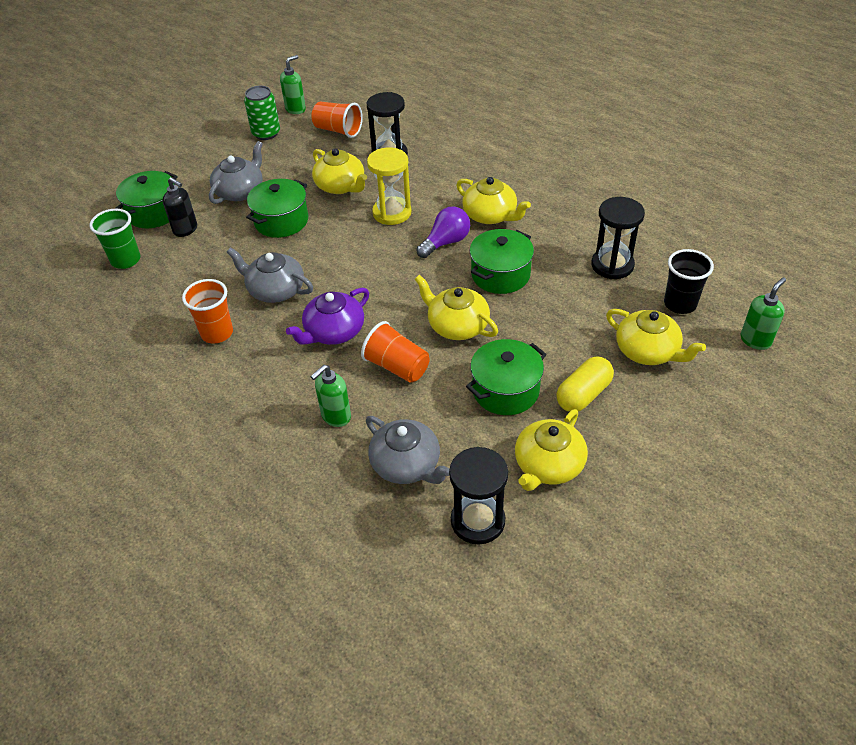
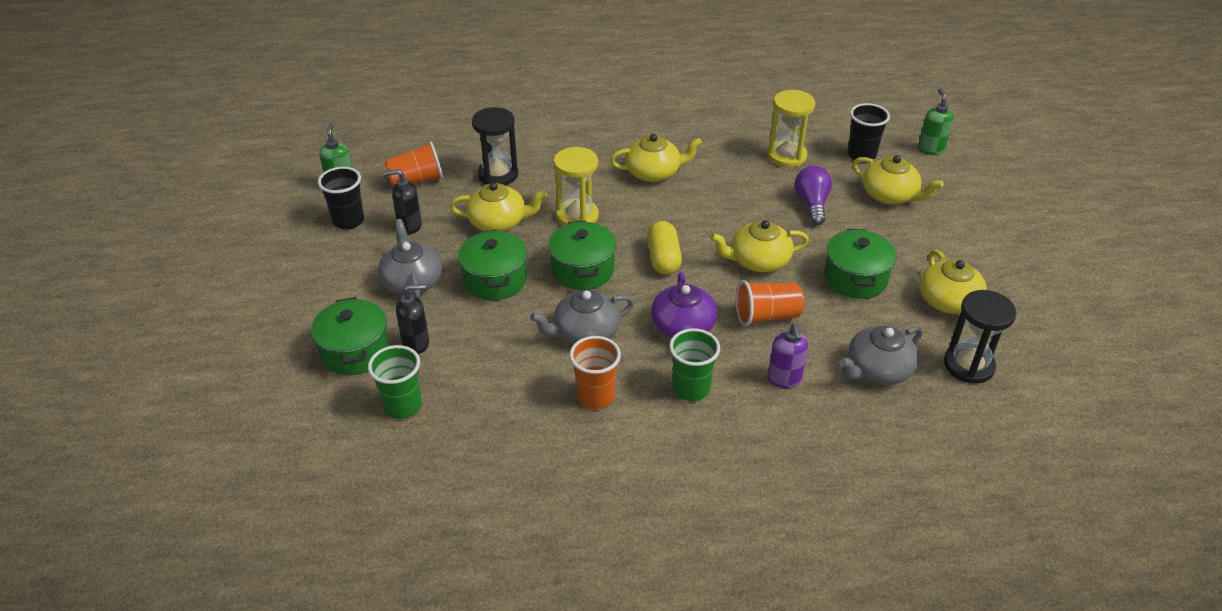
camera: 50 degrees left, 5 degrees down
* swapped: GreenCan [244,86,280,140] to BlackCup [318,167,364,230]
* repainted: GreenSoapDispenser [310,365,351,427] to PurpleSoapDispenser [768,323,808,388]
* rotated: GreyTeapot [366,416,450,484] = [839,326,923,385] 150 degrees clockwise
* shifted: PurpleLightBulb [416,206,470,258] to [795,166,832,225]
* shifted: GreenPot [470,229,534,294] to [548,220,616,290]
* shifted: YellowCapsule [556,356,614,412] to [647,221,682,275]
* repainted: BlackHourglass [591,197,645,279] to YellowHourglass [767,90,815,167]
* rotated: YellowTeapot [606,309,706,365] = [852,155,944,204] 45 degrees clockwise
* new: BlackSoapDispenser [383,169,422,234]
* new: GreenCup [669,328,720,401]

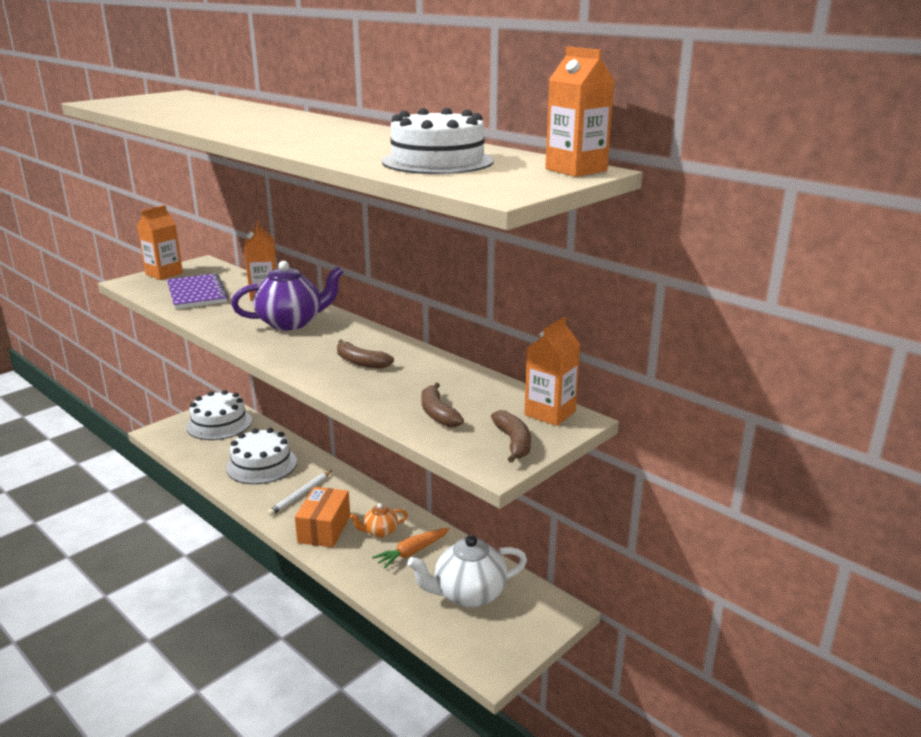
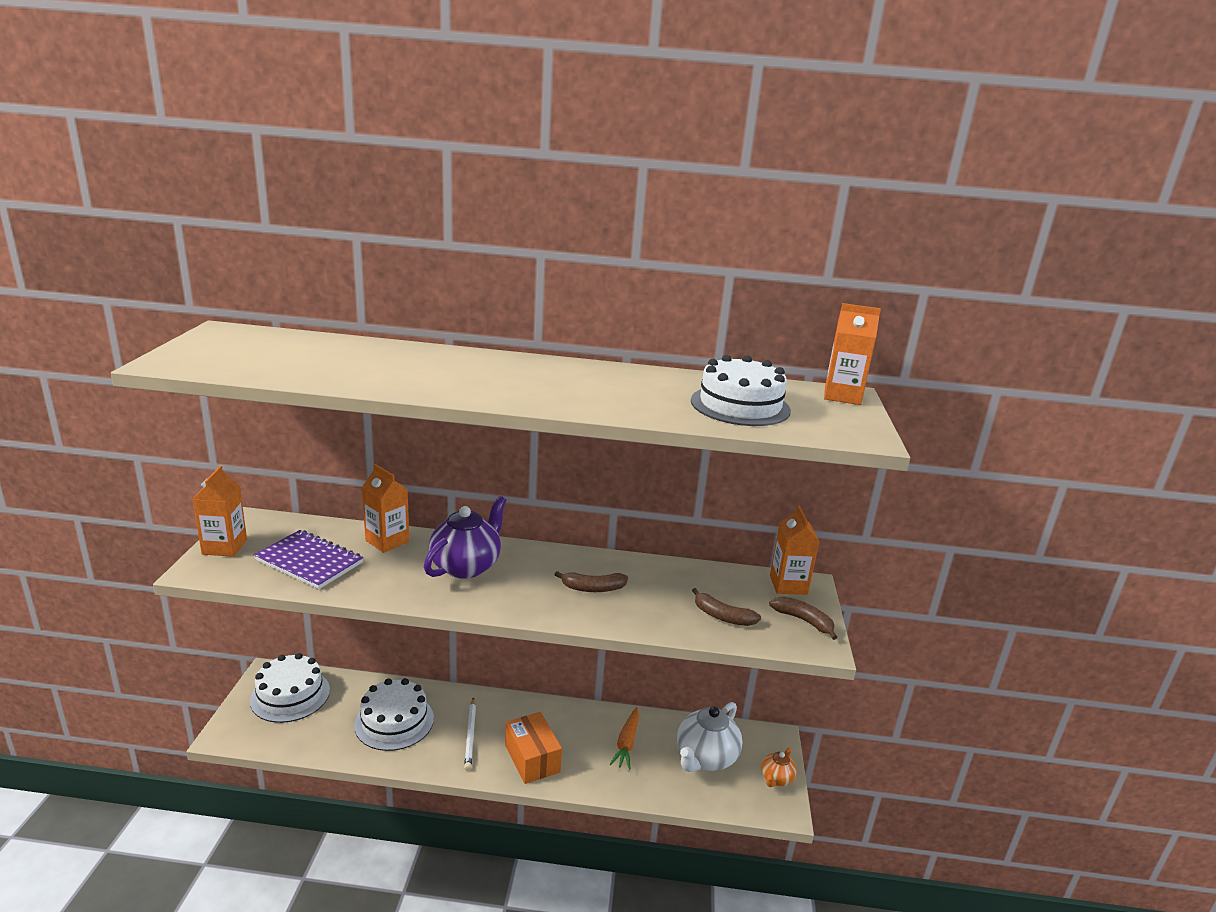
camera: 40 degrees left, 0 degrees up
* shifted: OrangeTeapot [350,503,408,538] to [761,748,797,787]

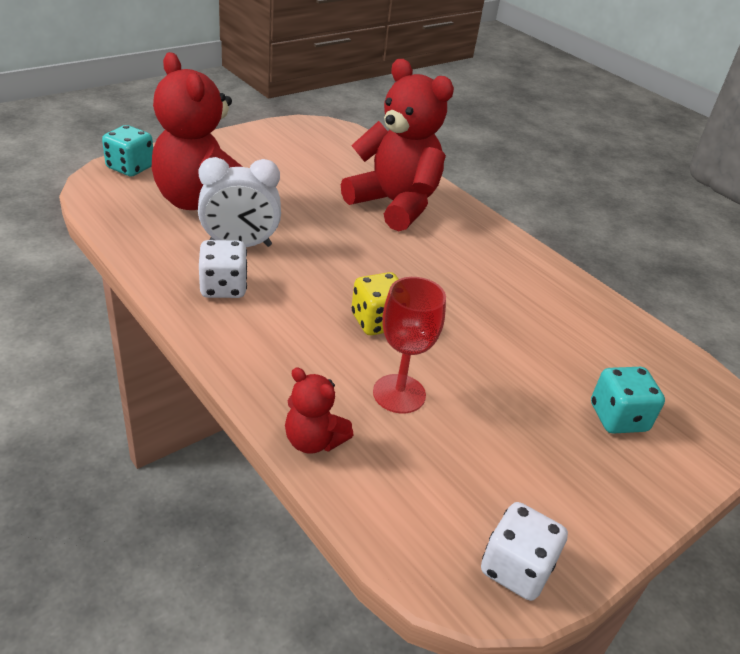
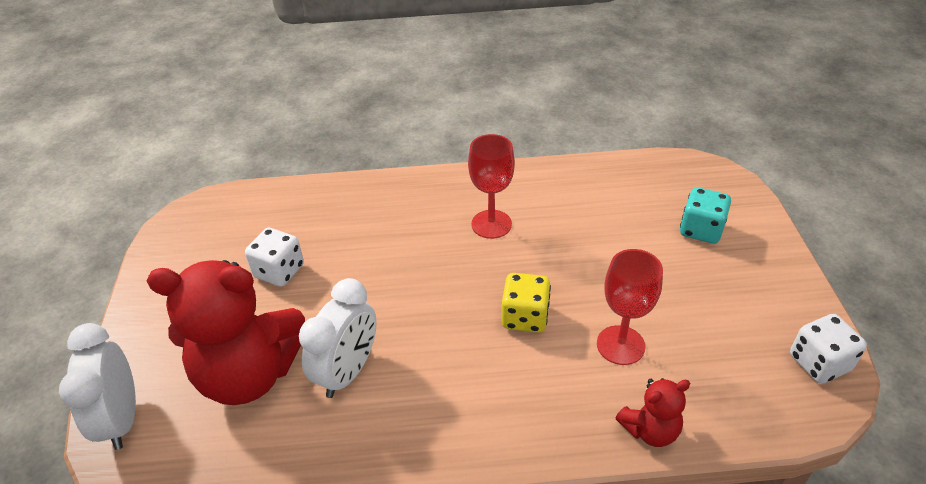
camera: 50 degrees left, 5 degrees up
* swapped: TurquoiseDice [102,125,153,177] to WhiteClock [59,323,136,450]
* shifted: WhiteDice [199,240,247,298] to [245,228,304,287]
* gone: RedTeddyBear [341,59,454,231]
* new: RedGoblet [468,134,515,239]

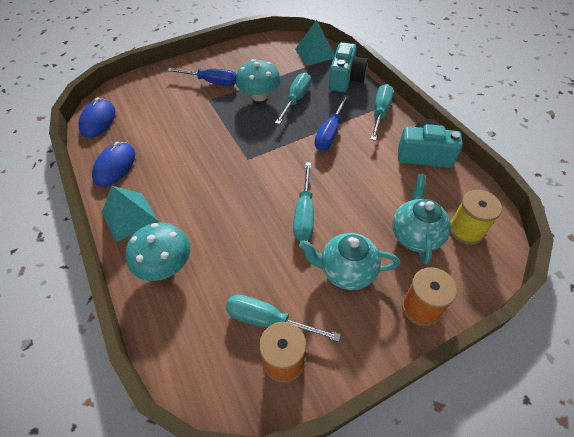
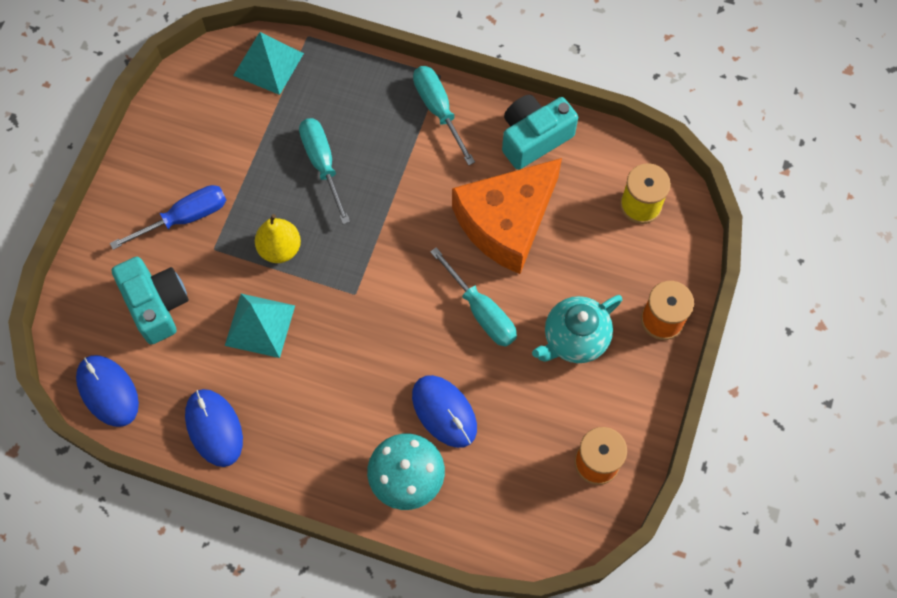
camera: 45 degrees left, 15 degrees up
* shifted: TurquoisePyramid [102,186,158,242] to [225,294,295,358]
* gone: TurquoiseScrewdriver [226,294,341,342]
* gone: TurquoiseMushroom [236,59,281,102]
* gone: BlueScrewdriver [314,95,349,151]
* shifted: TurquoiseCamera [329,42,368,92] to [112,257,189,345]
* gone: TurquoiseTeapot [393,174,451,265]
* new: YellowPear [255,214,301,263]
* new: BlueMouse [412,375,477,448]
* new: OrangeCheese [452,158,562,274]

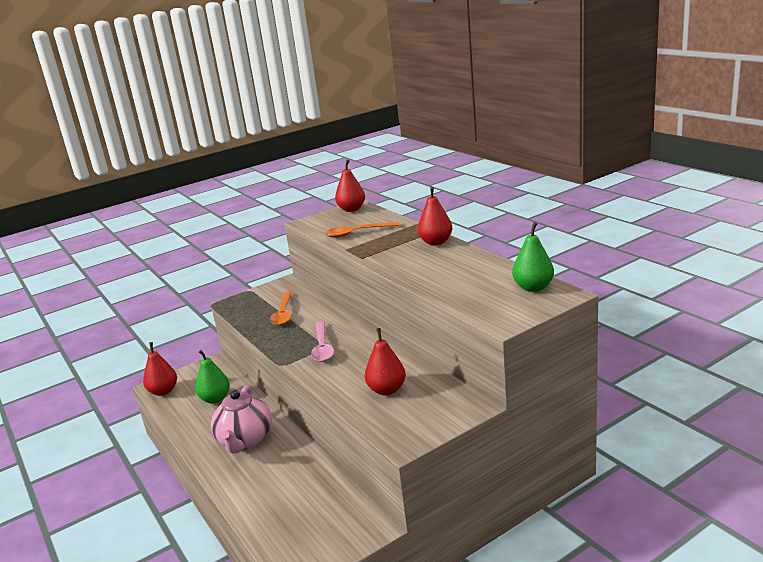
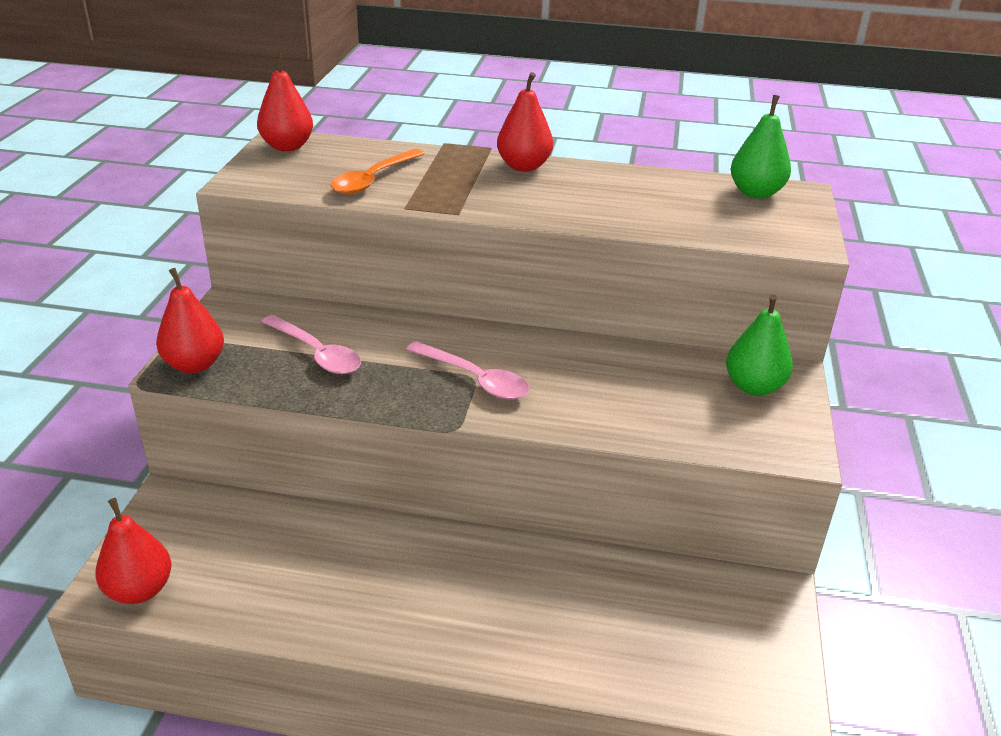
camera: 50 degrees left, 10 degrees up
* shifted: GreenPear [195,350,230,404] to [726,294,793,396]
* gone: PinkTeapot [211,386,272,454]
* repainted: OrangeSpoon [270,291,292,326] to PinkSpoon [261,314,361,374]
* shifted: RedPear [365,328,406,395] to [156,268,224,373]

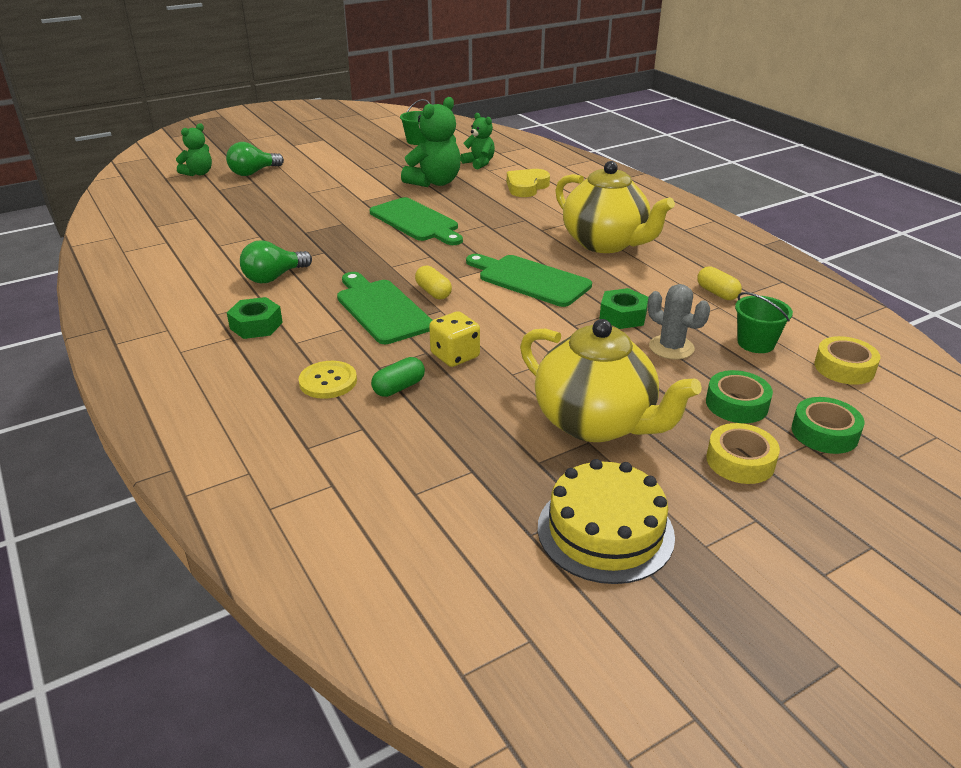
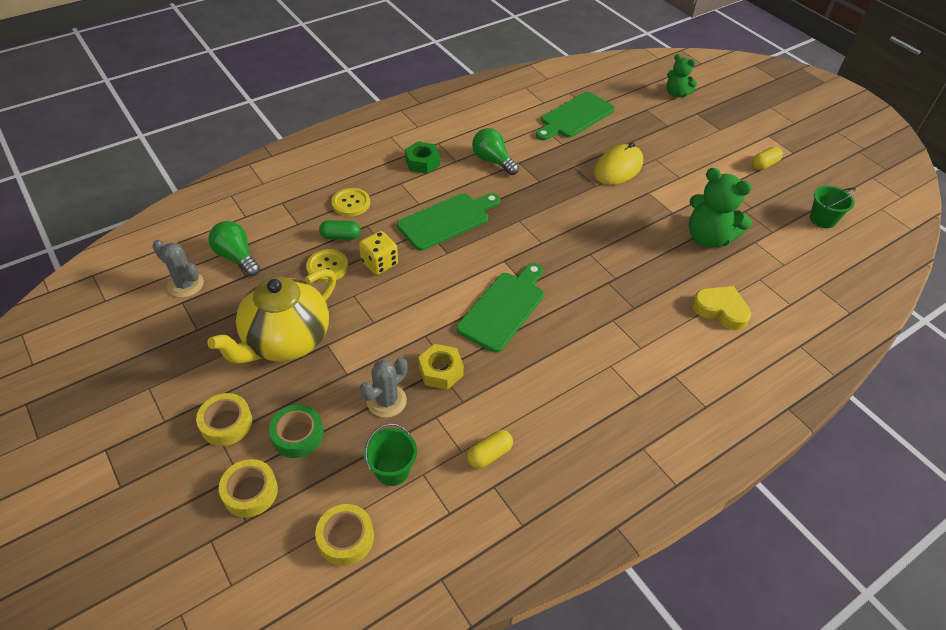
camera: 85 degrees right, 15 degrees up
* shifted: GreenLightBulb [226,142,284,176] to [209,221,260,276]
* shifted: GreenCuttingBoard [370,197,463,245] to [536,92,615,141]
* rotated: GreenCapsule [371,357,425,397] = [319,220,361,240] 45 degrees counterclockwise
* shifted: YellowCapsule [415,266,452,299] to [752,146,783,170]
* gone: GreenTeddyBear [460,113,495,170]
* gone: YellowCake [538,459,675,584]
* gone: YellowTeapot [555,161,675,253]
* repainted: GreenNut [599,288,648,329] to YellowNut [418,344,464,390]
* repainted: GreenTape [792,397,864,454] to YellowTape [219,459,278,517]
* new: GreyCactus [152,240,204,298]
* new: YellowButton [306,249,348,282]
* new: YellowMouse [594,142,643,185]

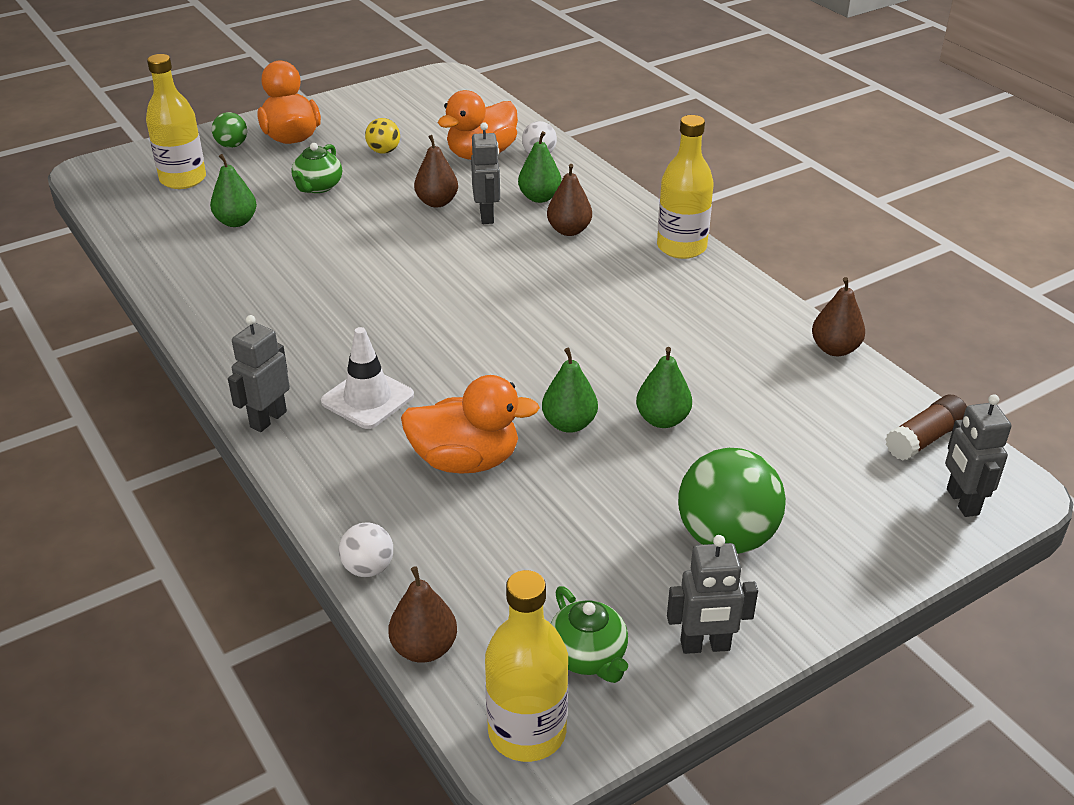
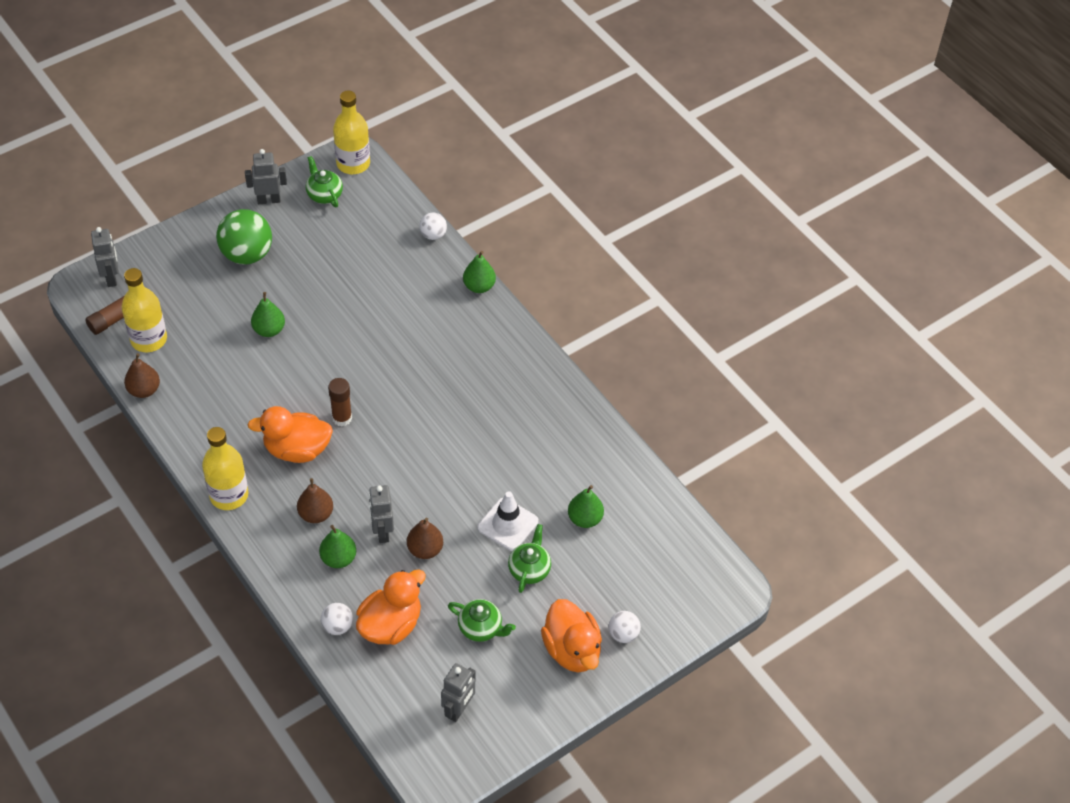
camera: 175 degrees right, 15 degrees up
* shifted: YellowBottle [146,54,206,189] to [122,268,167,352]
* repainted: GreenBall [212,112,247,148] to WhiteBall [609,611,641,643]
* shifted: GreyRobot [228,315,290,432] to [441,663,476,722]
* shifted: WhiteTrafficCone [321,327,414,429] to [478,491,538,551]
* swapped: YellowBall [365,118,400,154] to GreenTeapot [448,599,516,642]
* gone: BrownPear [388,566,457,663]
* shifted: OrangeDuck [401,375,540,474] to [247,406,333,463]
* shifted: GreenPear [542,348,598,433] to [463,251,496,293]
* new: BrownGlueStick [328,378,352,426]

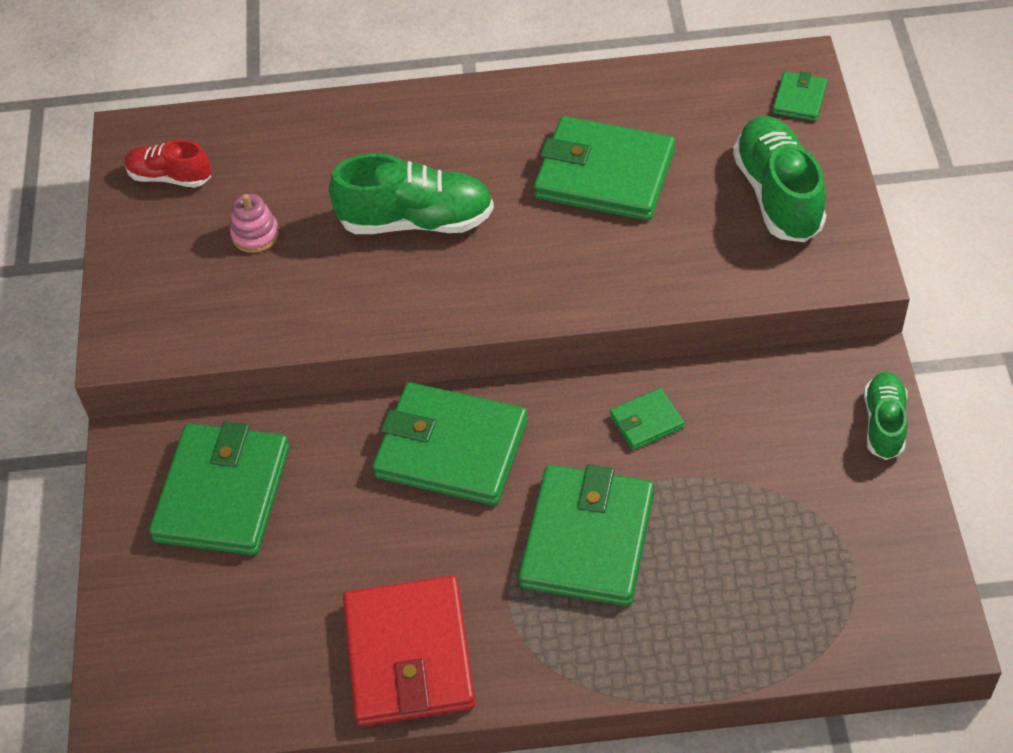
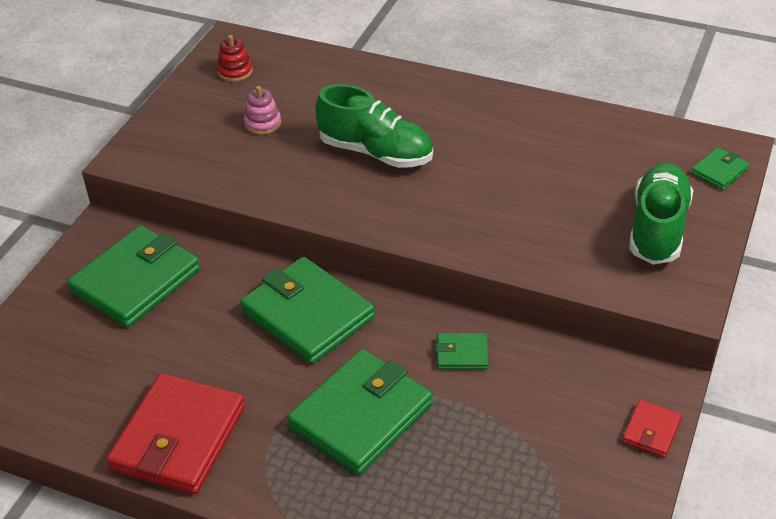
camera: 25 degrees right, 10 degrees down
* swapped: RedShoe [124,140,211,188] to RedStackingToy [217,35,253,82]
* gone: GreenWallet [534,116,675,221]
* swapped: GreenShoe [864,372,908,460] to RedWallet [622,400,682,457]

